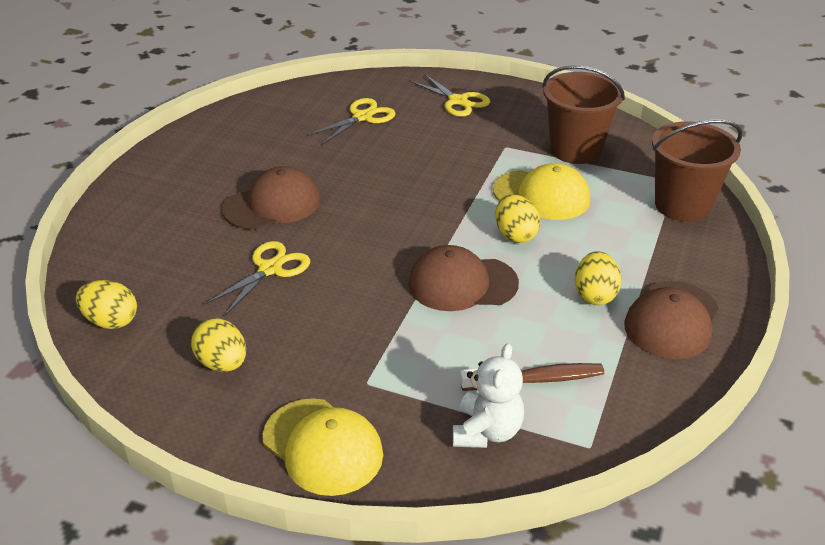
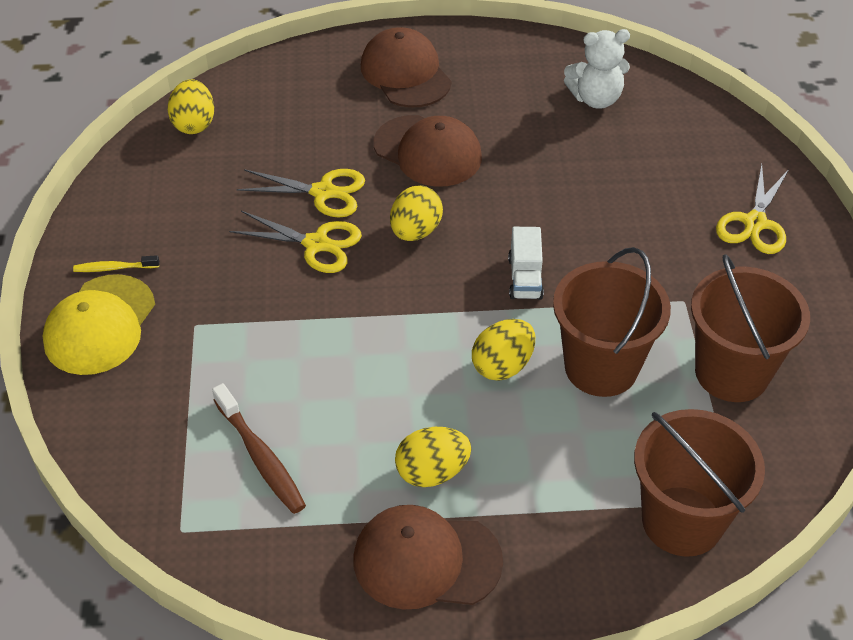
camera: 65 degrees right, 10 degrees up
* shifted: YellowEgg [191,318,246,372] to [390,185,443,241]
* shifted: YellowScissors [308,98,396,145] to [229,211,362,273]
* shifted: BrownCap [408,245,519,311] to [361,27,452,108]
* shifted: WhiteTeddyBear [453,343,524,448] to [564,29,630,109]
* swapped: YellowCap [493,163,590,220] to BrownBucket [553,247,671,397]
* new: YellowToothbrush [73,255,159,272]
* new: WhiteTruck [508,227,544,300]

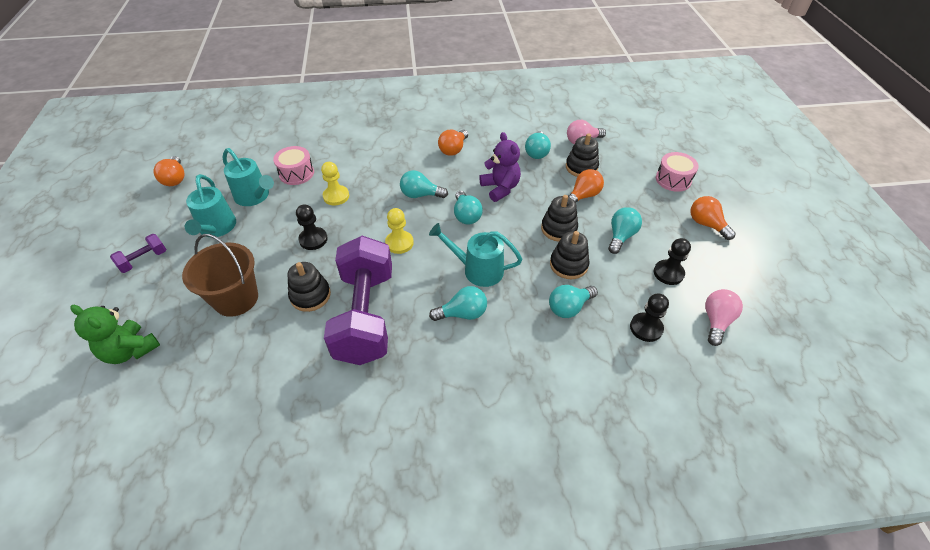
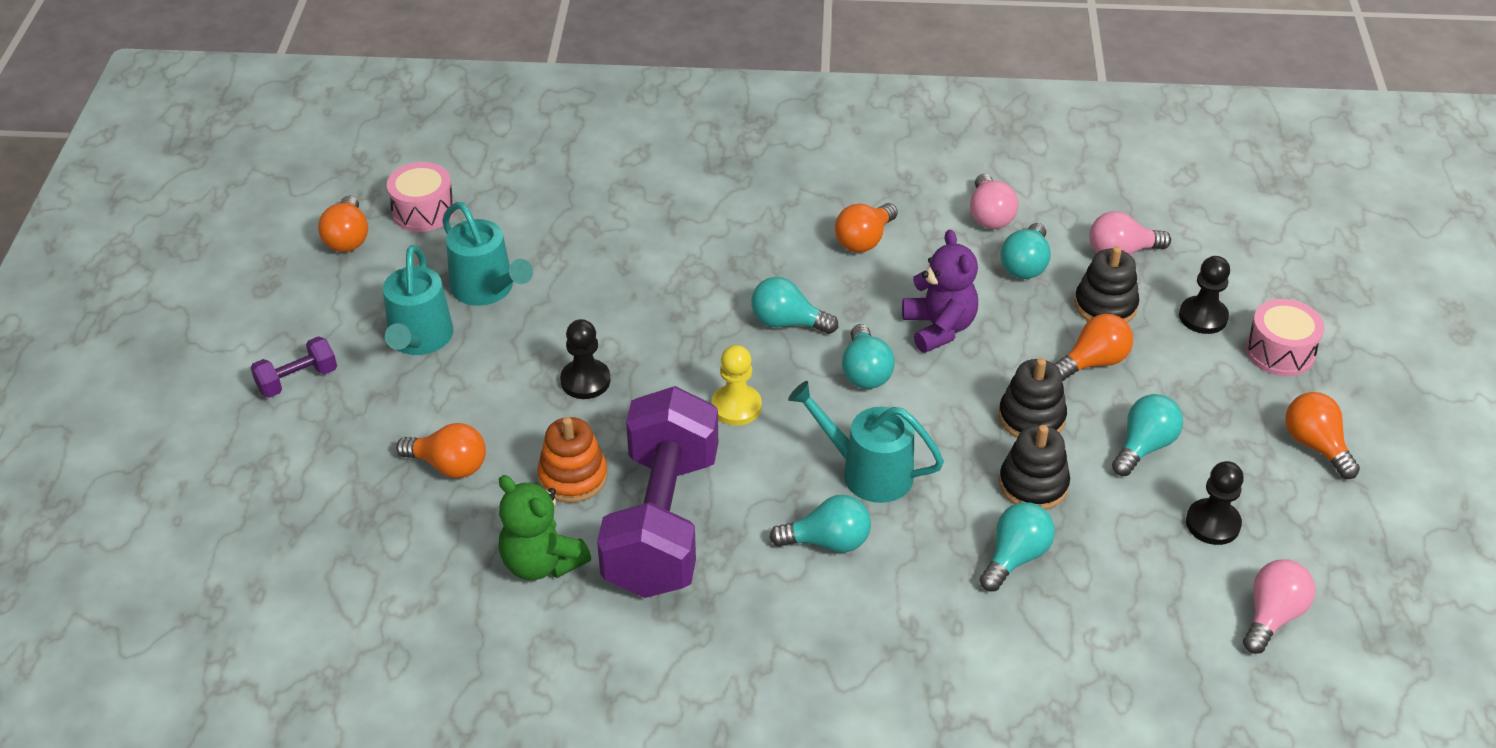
camera: 10 degrees right, 5 degrees down
* shifted: GreenTeddyBear [70,305,160,364] to [499,475,591,580]
* swapped: BrownBucket [182,234,258,317] to OrangeLightBulb [396,423,486,478]
* shifted: PinkDrum [273,146,314,185] to [387,162,455,232]
* repainted: BlackStackingToy [287,262,331,312] to OrangeStackingToy [537,417,607,503]
* gone: YellowPawn [321,162,349,205]
* rotated: TurquoiseLightBulb [549,285,598,318] = [980,502,1055,591] 150 degrees clockwise
* shifted: BlackPawn [630,294,669,342] to [1179,256,1230,334]
* new: PinkLightBulb [970,174,1019,229]

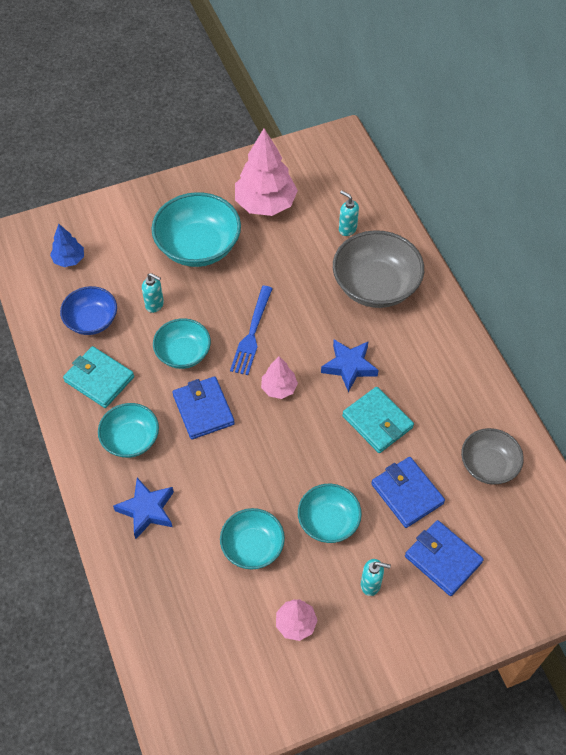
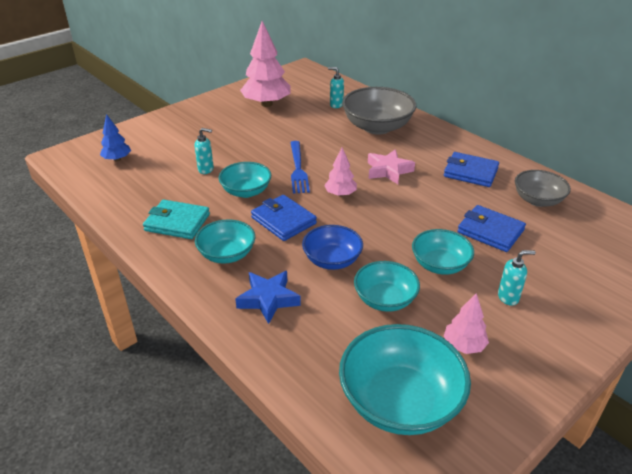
camera: 20 degrees left, 20 degrees down
* shifted: BlueBowl [60,286,117,335] to [302,225,363,270]
* shifted: TurquoiseBowl [151,192,241,267] to [339,324,471,435]
* repainted: BlueStar [321,339,379,392] to PinkStar [368,149,415,184]
* gone: TurquoiseWallet [342,387,414,453]
* shifted: BlueWallet [405,520,484,596] to [444,152,499,187]

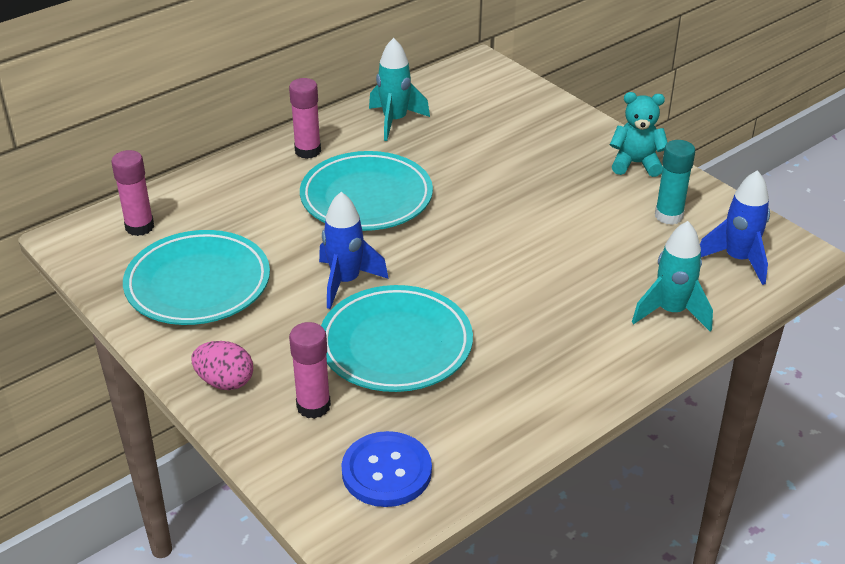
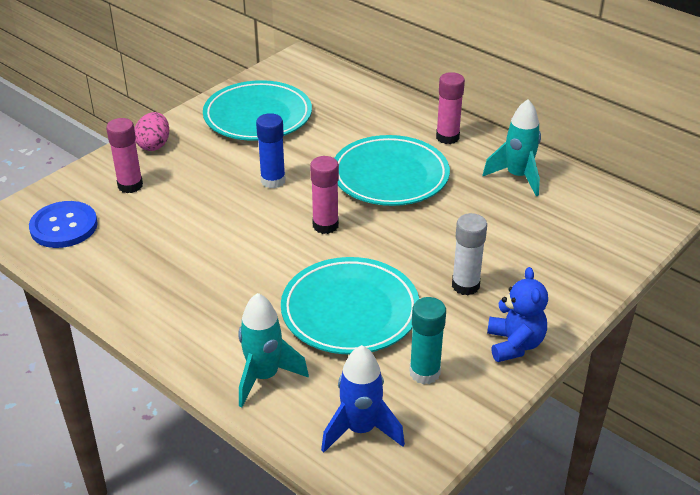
camera: 80 degrees right, 0 degrees up
* shifted: PinkGlueStick [111,150,154,236] to [310,156,339,234]
* swapped: BlueRocket [319,192,389,309] to BlueGlueStick [256,113,286,188]
* shifted: TurquoisePlate [321,285,473,392] to [281,257,419,354]
* repainted: TurquoiseTeddyBear [610,92,668,177] to BlueTeddyBear [487,267,548,362]
* new: WhiteGlueStick [452,213,487,295]

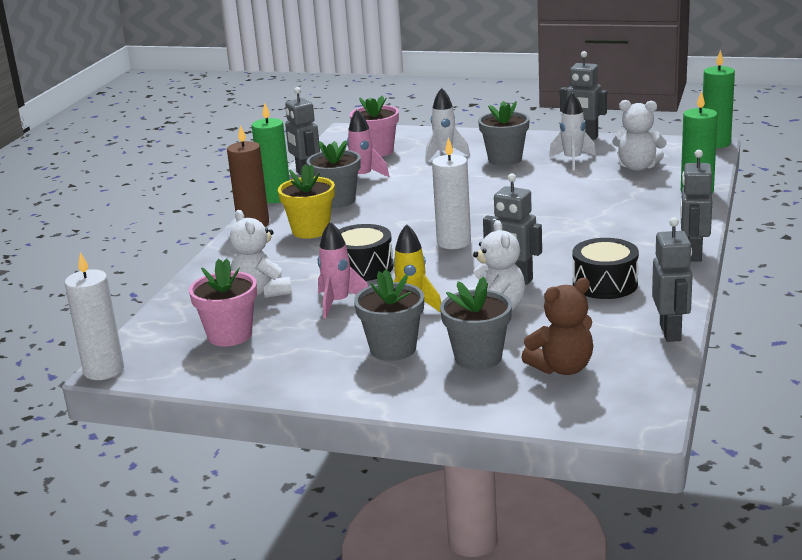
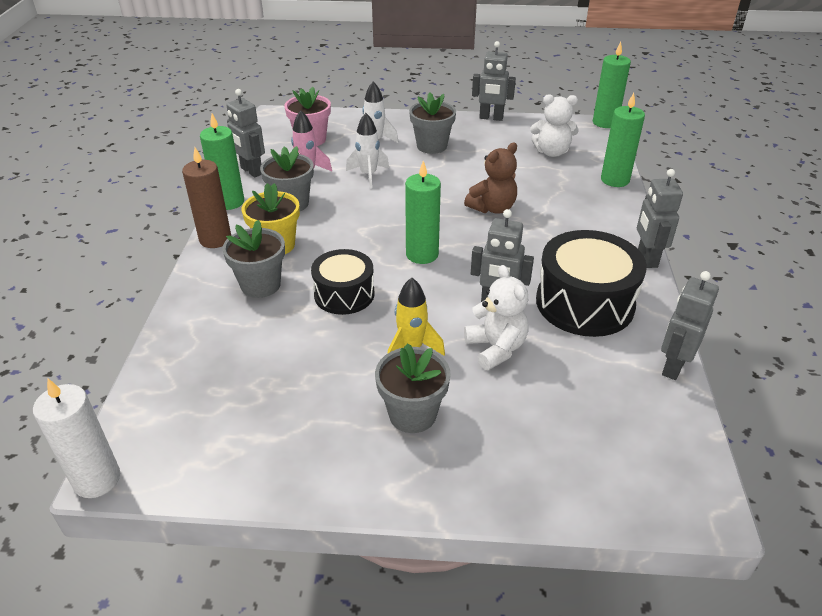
camera: 15 degrees left, 15 degrees up
* gone: PinkFlowerPot [189,259,257,346]
* gone: WhiteTeddyBear [230,210,292,298]
* gone: PinkRocket [318,221,368,319]
* repainted: WhiteCandle [432,137,471,249] to GreenCandle [405,161,441,264]
* shifted: GreyFlowerPot [440,277,512,370] to [222,220,285,298]
* shifted: BrownTeddyBear [521,278,593,375] to [464,143,517,214]
* shifted: WhiteRocket [549,92,596,170] to [346,113,389,189]
* scaled: BlackDrum [573,238,639,299] = [536,230,647,337] x1.59
* rotated: GreyRobot [652,217,693,342] = [661,271,719,380] 135 degrees counterclockwise

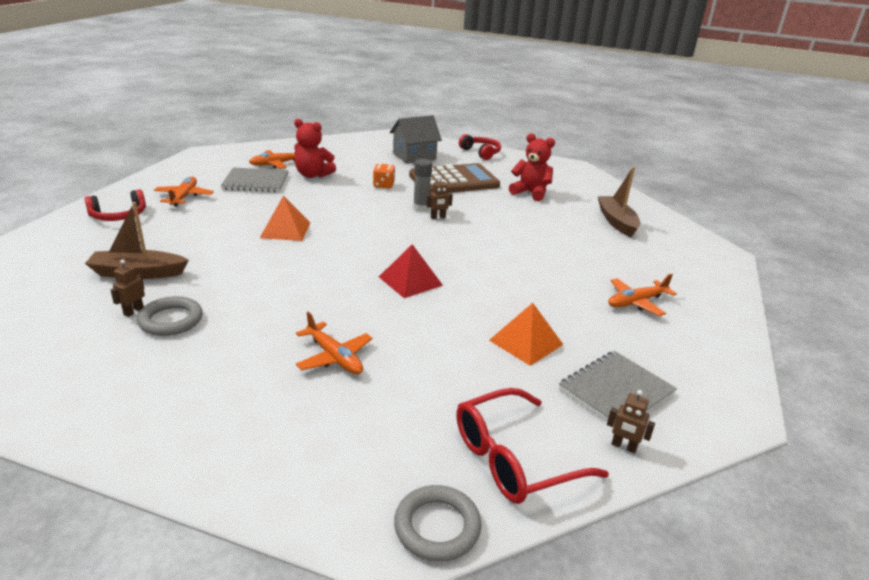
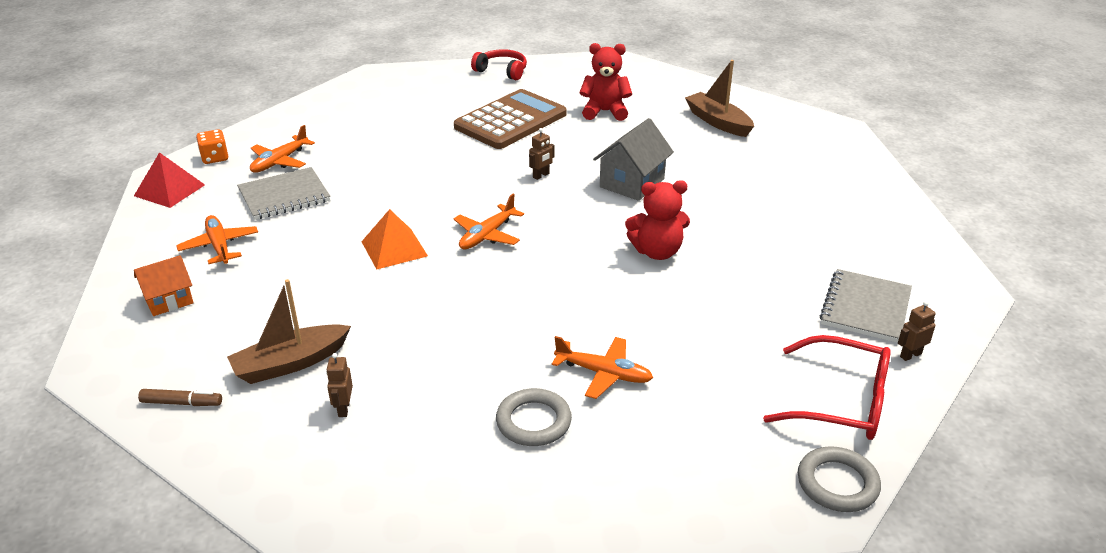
camera: 25 degrees left, 5 degrees up
* swapped: RedHeadphones [85,189,146,221] to OrangeHouse [134,255,194,316]
* shifted: GreyRing [137,296,203,336] to [496,388,572,446]
* shifted: RedTeddyBear [294,119,336,178] to [625,180,690,260]
* shifted: OrangeDice [373,164,395,189] to [196,129,228,164]
* shifted: RedPyramid [379,244,443,298] to [134,152,205,208]
* shifted: GreyHouse [390,115,442,163] to [593,118,674,201]
* gone: GreyGlueStick [413,159,432,212]
* rotated: RedGlasses [456,388,609,504] = [763,335,890,440] 105 degrees counterclockwise
* gone: OrangePyramid [489,303,563,366]
* rotated: BrownRobot [607,390,655,453] = [898,301,935,361] 150 degrees clockwise
* shifted: OrangePlane [608,274,677,316] to [454,194,524,249]
* new: BrownMarker [138,389,222,406]

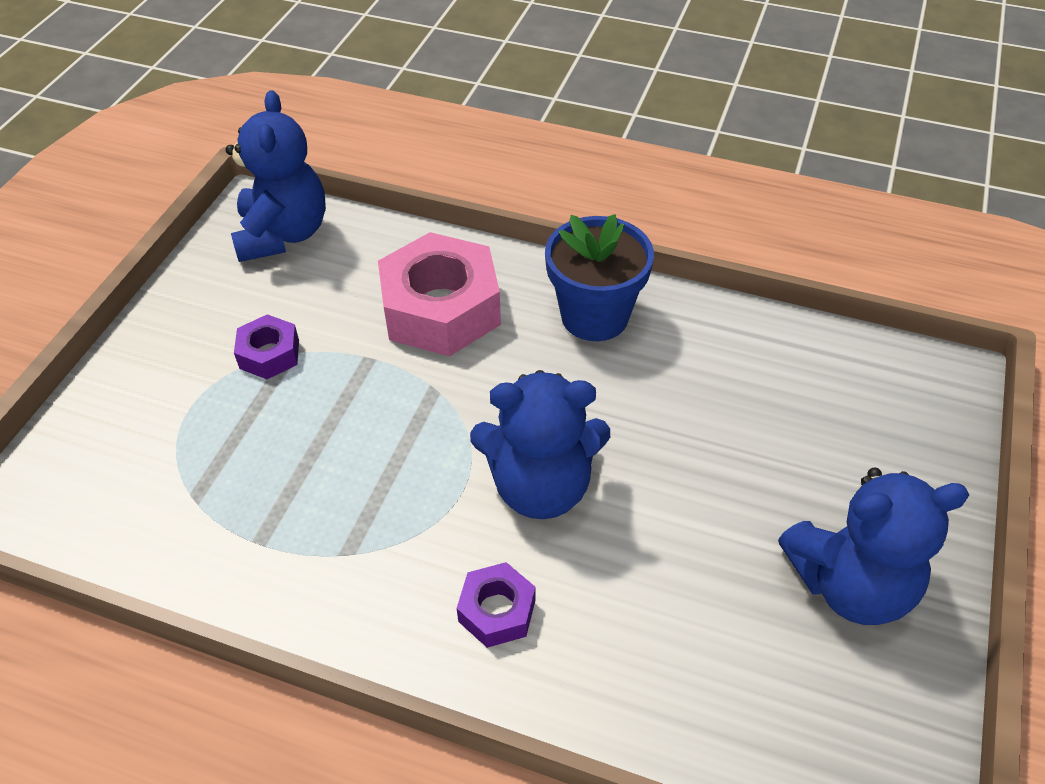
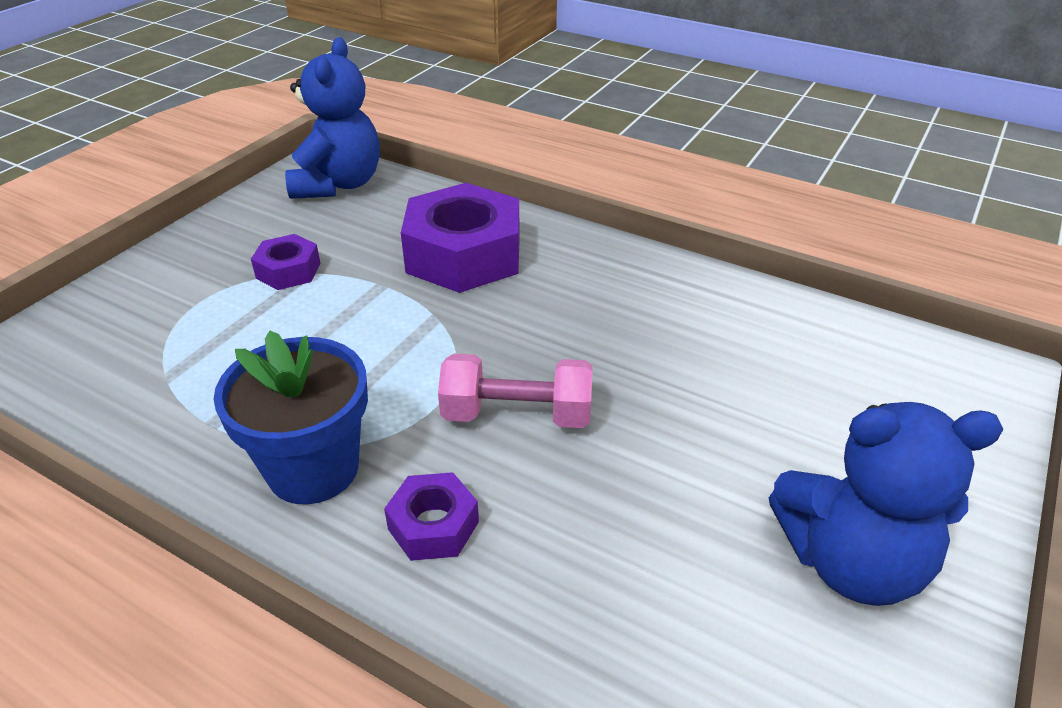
camera: 10 degrees right, 10 degrees down
* repainted: PinkNut [378,232,501,356] to PurpleNut [401,183,520,293]
* swapped: BlueTeddyBear [470,370,610,519] to PinkDumbbell [438,354,593,428]
* shifted: BlueFlowerPot [545,214,654,341] to [214,331,368,505]

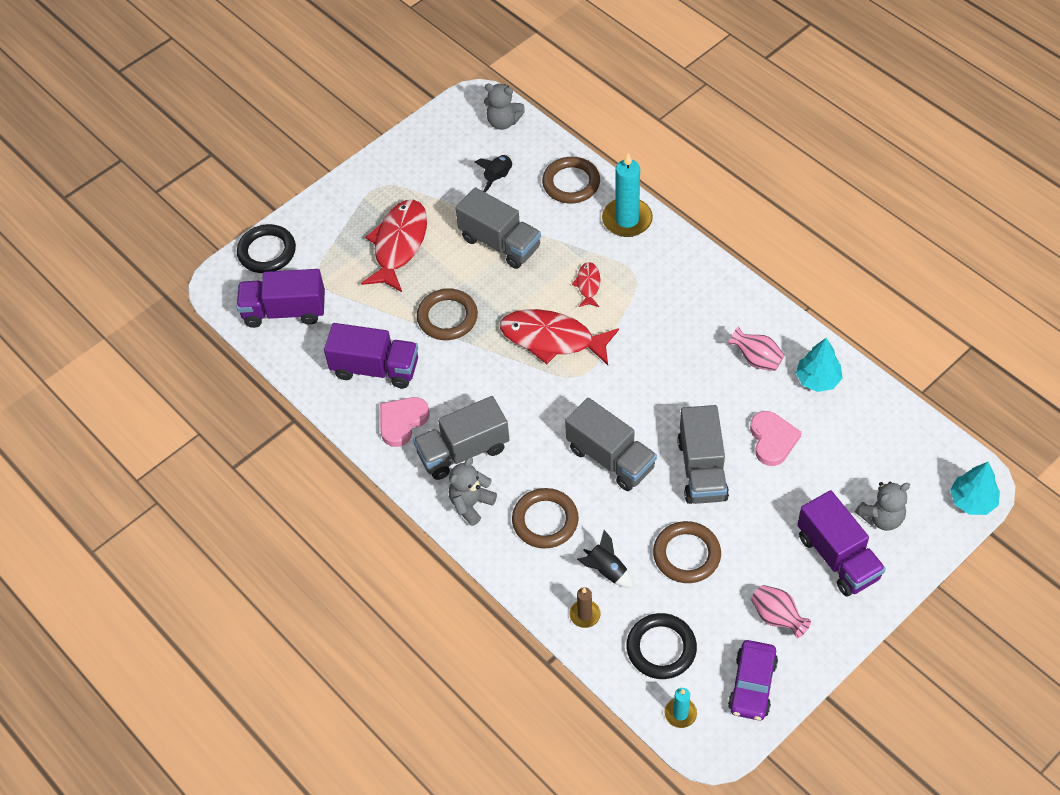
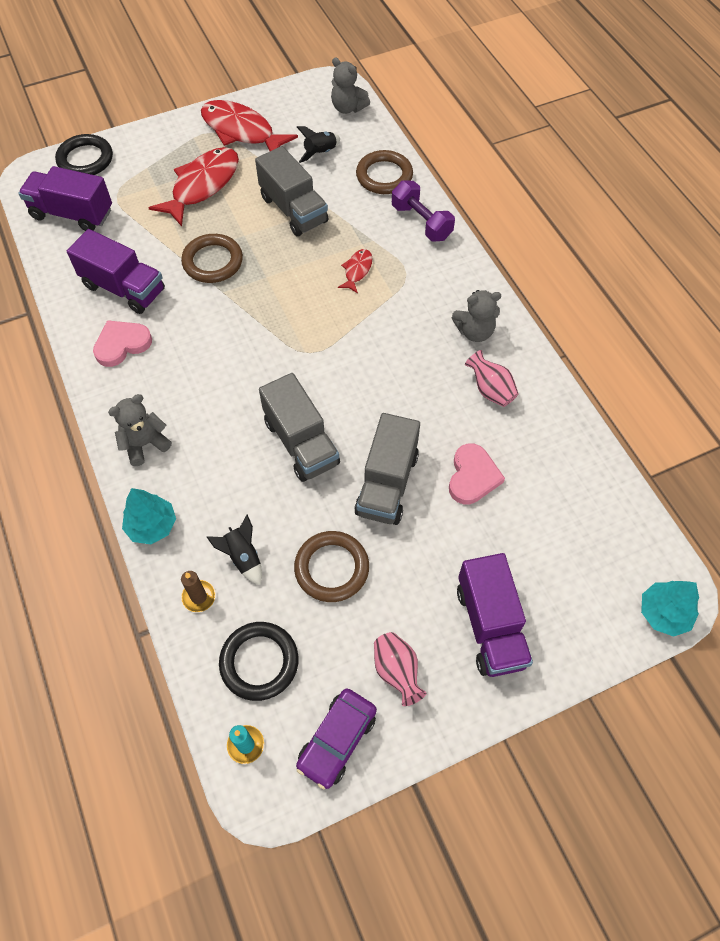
camera: 15 degrees right, 5 degrees up
* gone: GreyTruck [413,396,509,480]
* shifted: RedFish [500,309,619,365] to [201,100,298,151]
* gone: BrownRing [512,488,579,549]
* swapped: TurquoiseCandle [602,153,653,237] to PurpleDumbbell [392,181,455,242]
* shifted: TurquoiseTree [796,338,843,392] to [122,488,176,544]
* shifted: GreyTeddyBear [855,481,910,531] to [452,290,501,342]

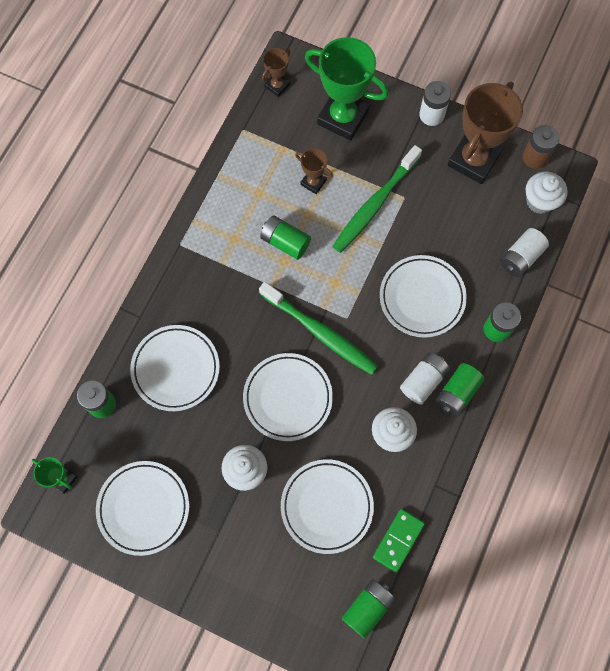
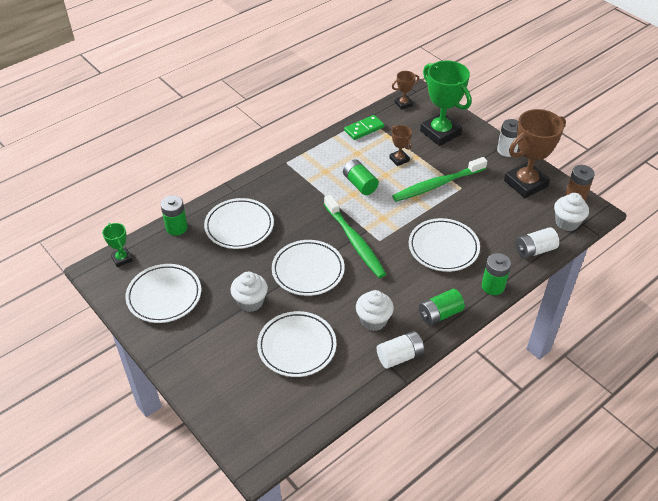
camera: 25 degrees right, 25 degrees down
* gone: GreenBattery [342,579,395,639]
* shifted: GreenDomino [373,509,425,572] to [344,115,384,140]
* shifted: WhiteBattery [400,352,450,405] to [377,331,424,369]

